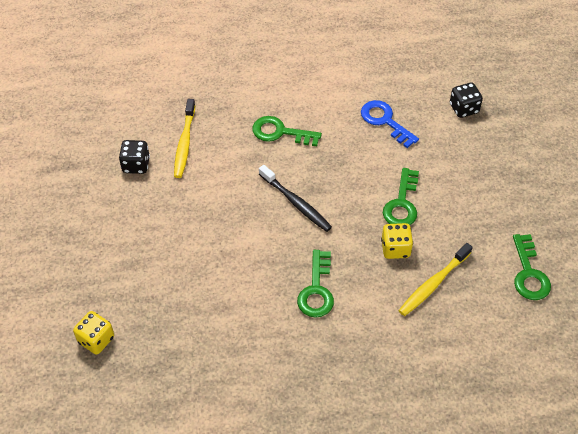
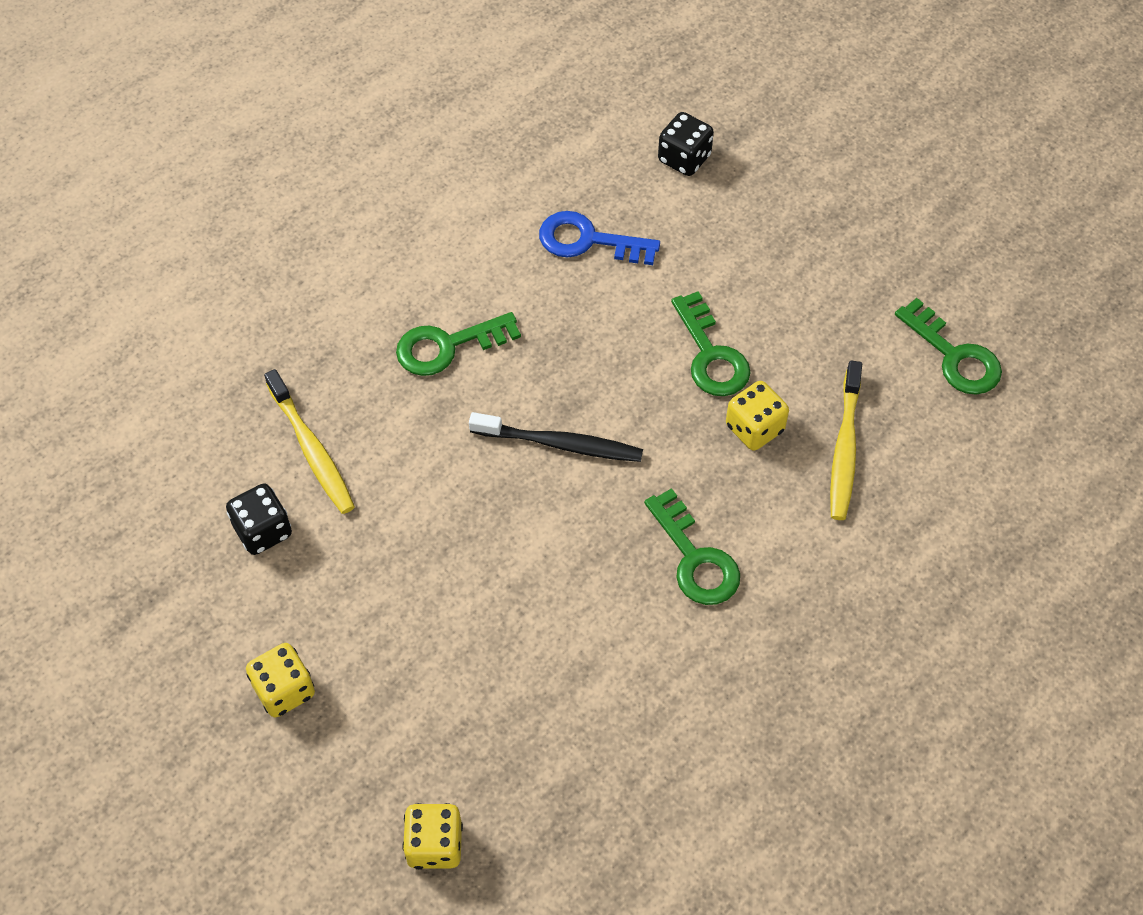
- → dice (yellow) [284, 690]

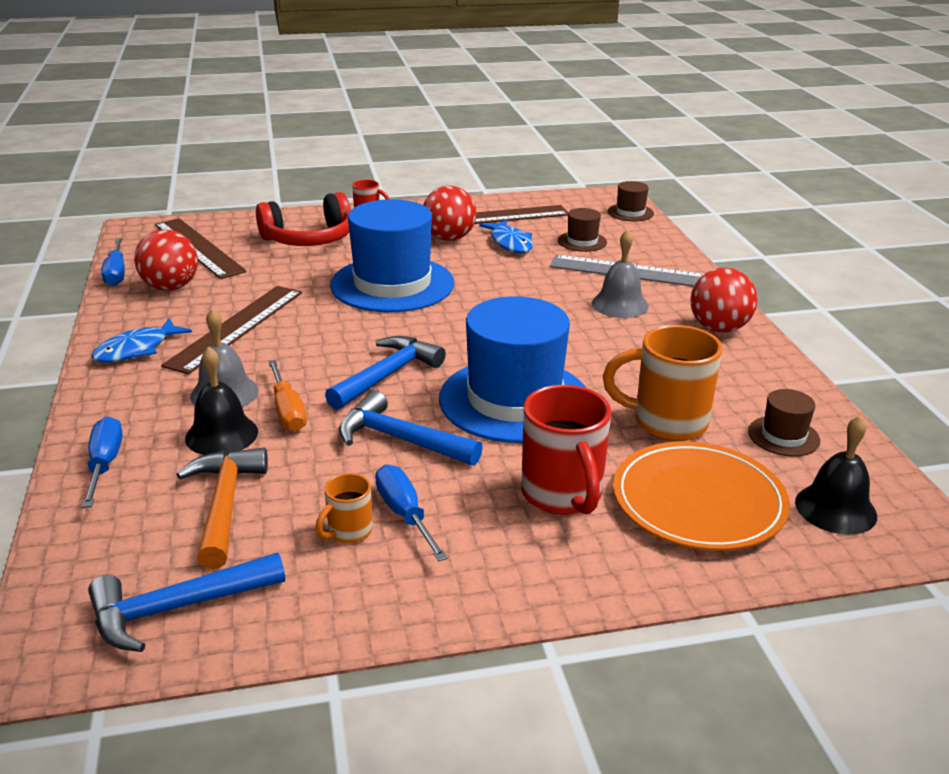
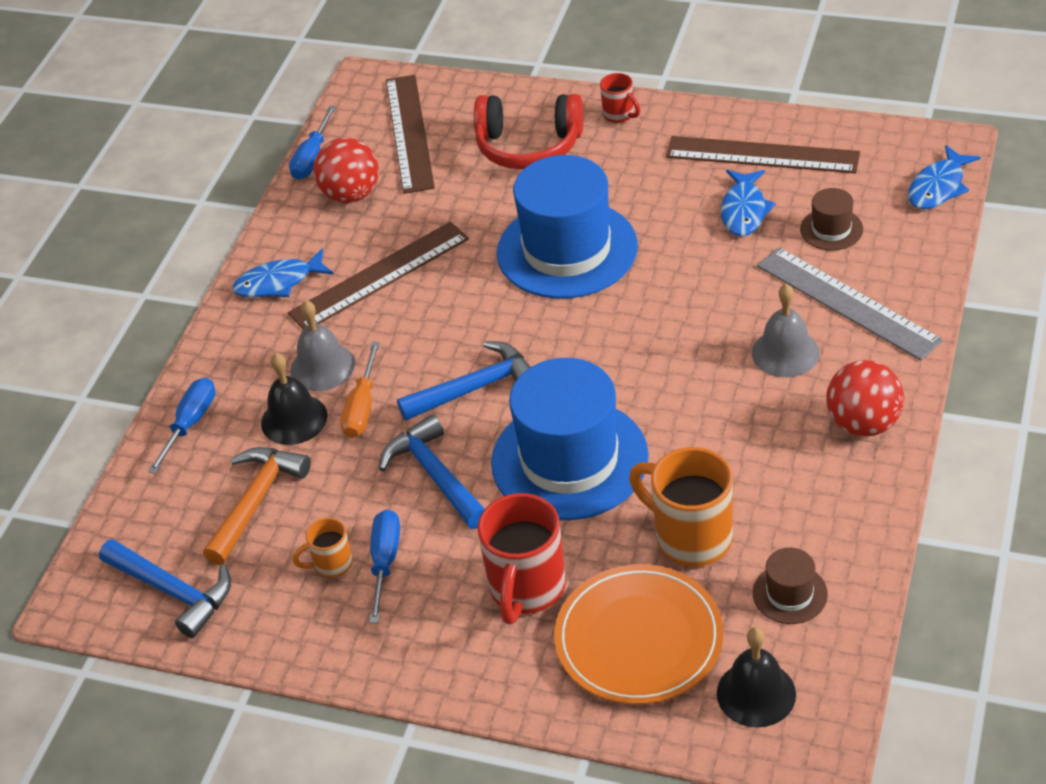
hammer (blue) [176, 608] → hammer (blue) [174, 592], 150 degrees counterclockwise
ball (red) [449, 238] → -
hat (brown) [630, 212] → fish (blue) [938, 187]

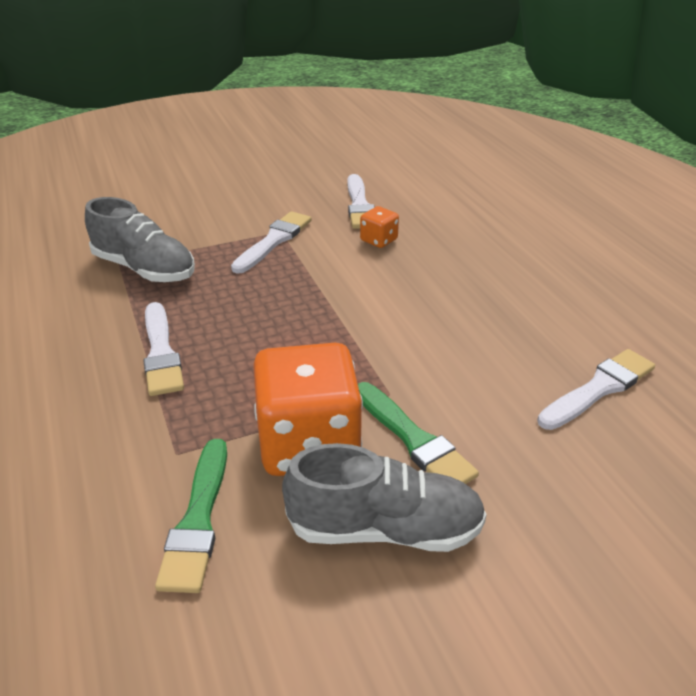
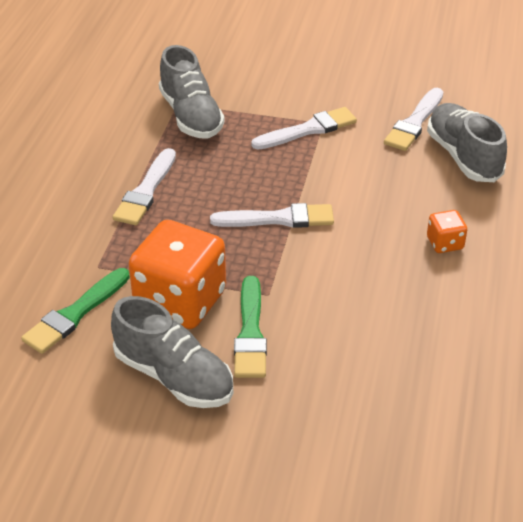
dice (orange) [379, 240] → dice (orange) [445, 243], moved
brush (white) [599, 388] → brush (white) [279, 219], moved
- → shoe (grey) [463, 156]

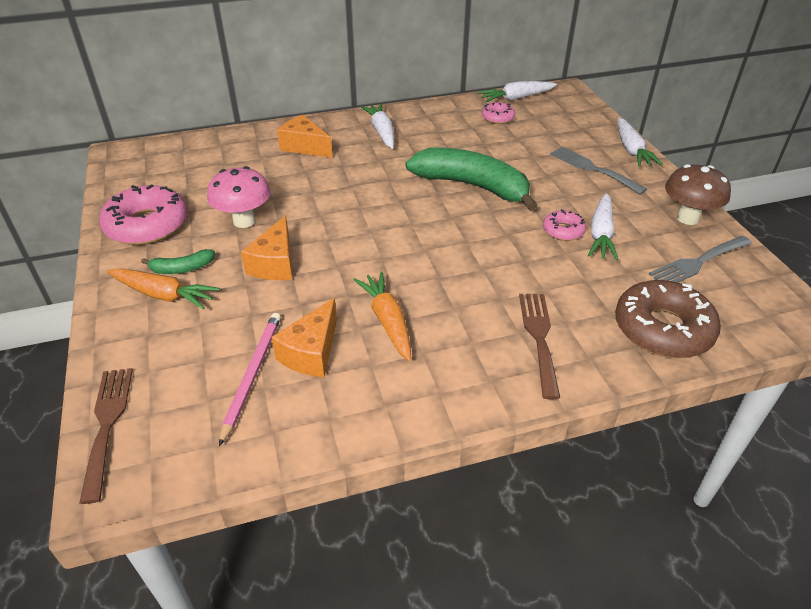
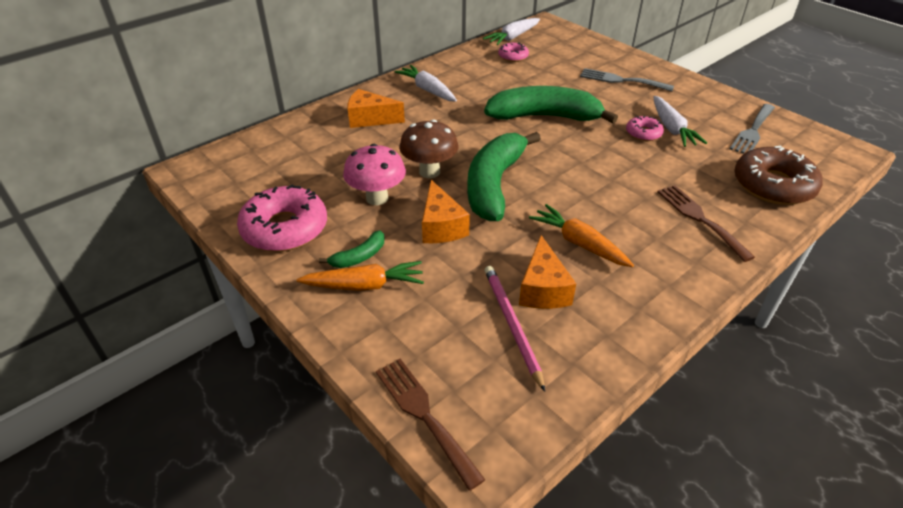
carrot (white) [631, 150] → -
mushroom (brown) [687, 218] → mushroom (brown) [429, 172], moved
- → banana (green) [494, 184]

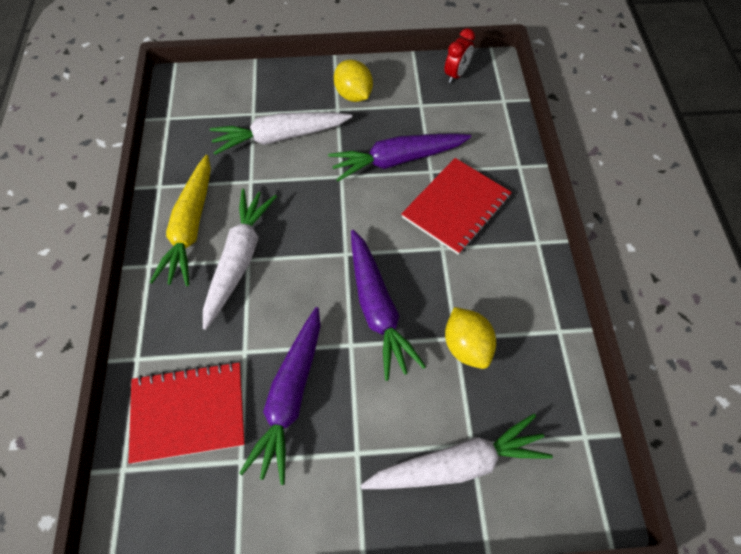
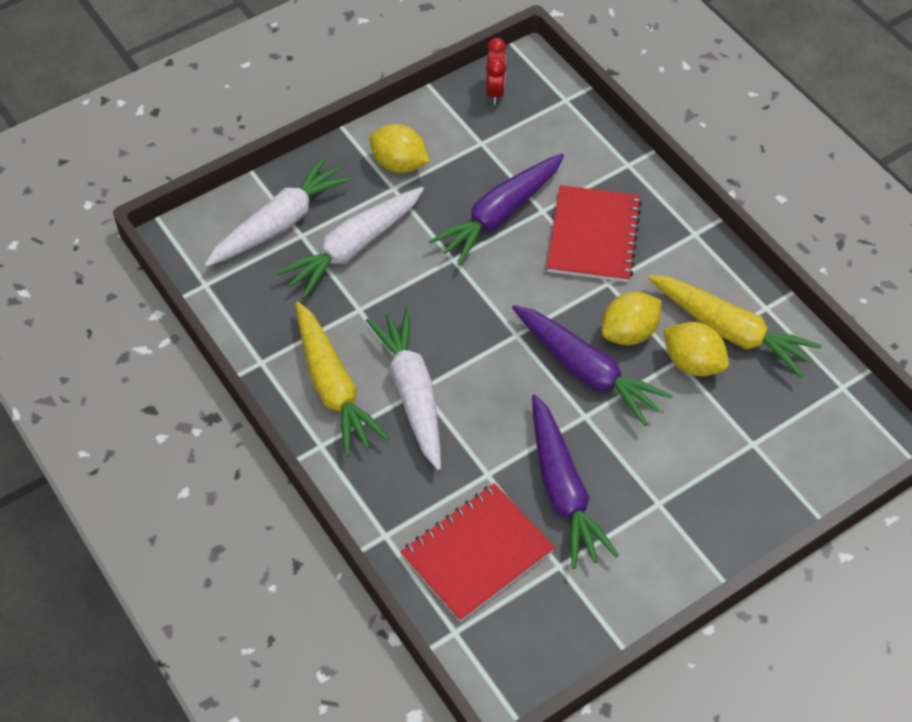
carrot (white) [457, 463] → carrot (white) [280, 223], moved
- → lemon (yellow) [629, 333]
- → carrot (yellow) [730, 331]

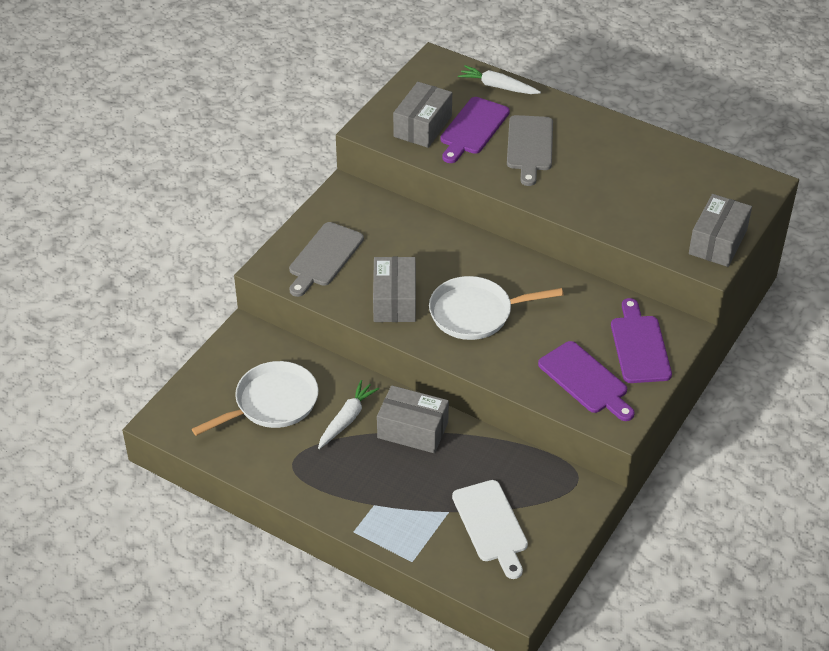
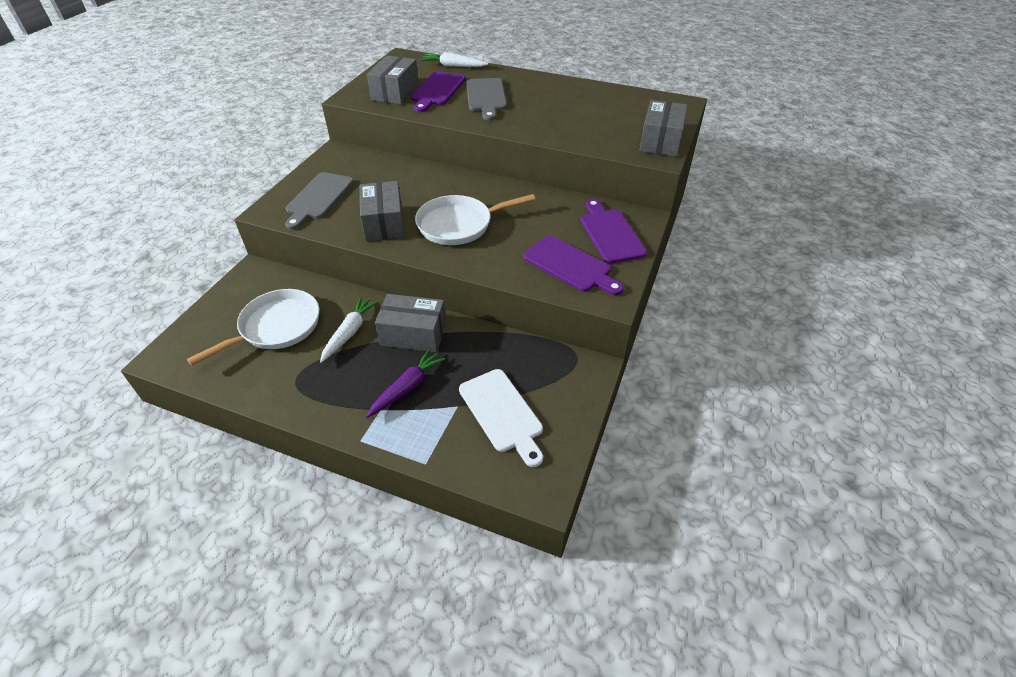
- → carrot (purple) [407, 387]

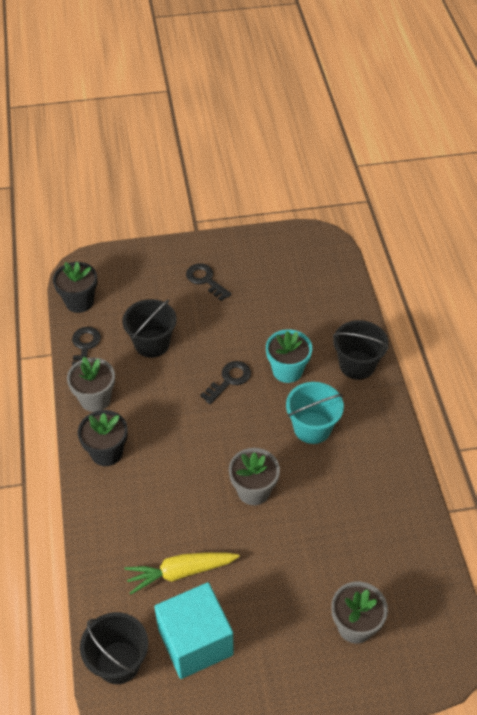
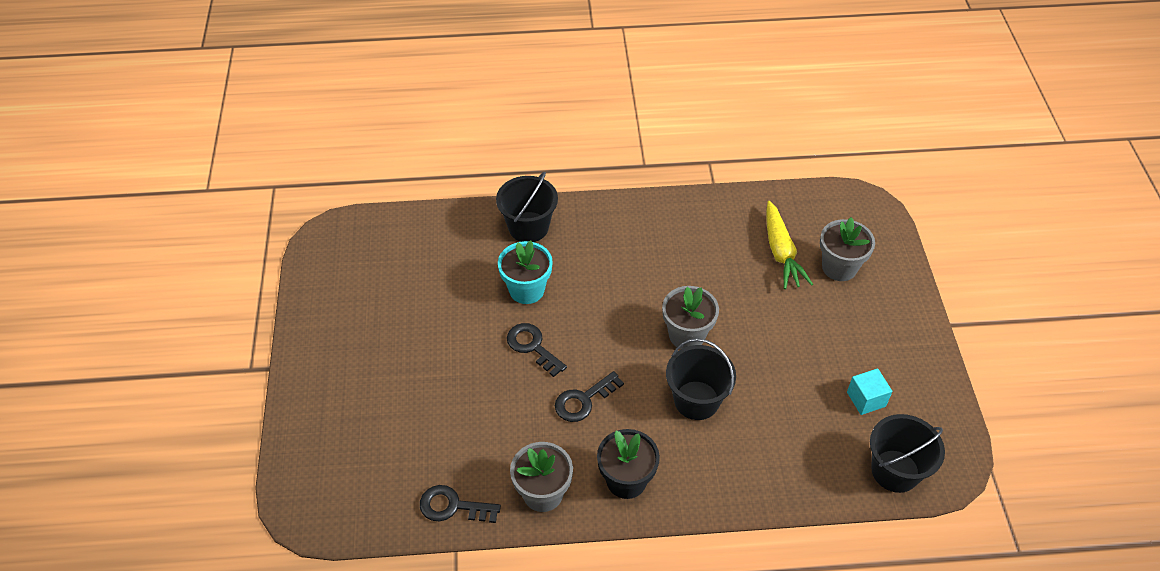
flower pot (black) [79, 301] → -
bucket (black) [152, 343] → bucket (black) [696, 400], moved
carrot (yellow) [180, 572] → carrot (yellow) [781, 252], moved
cube (turquoise) [195, 642] → cube (turquoise) [866, 399], x0.48
key (black) [205, 280] → key (black) [583, 400], moved
bucket (turquoise) [312, 428] → -

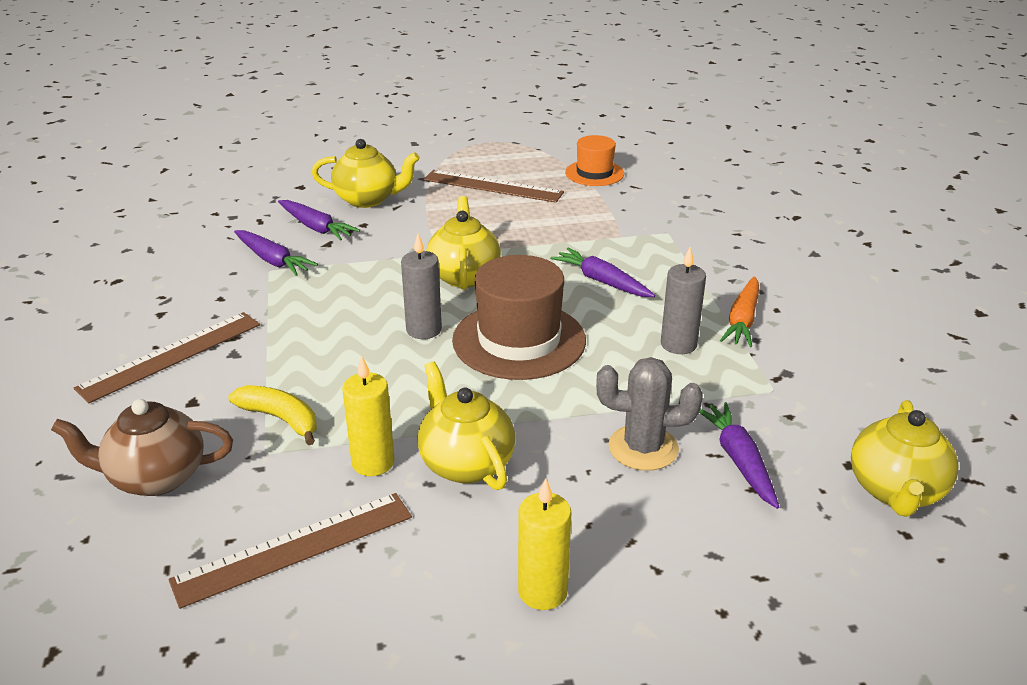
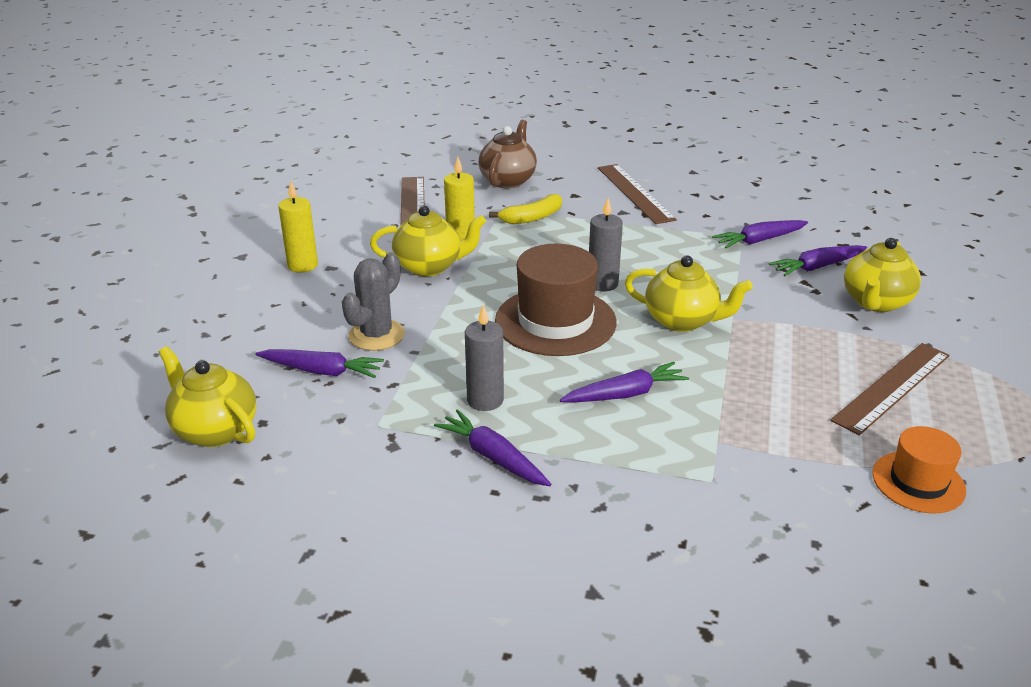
carrot (orange) [742, 320] → carrot (purple) [493, 457]

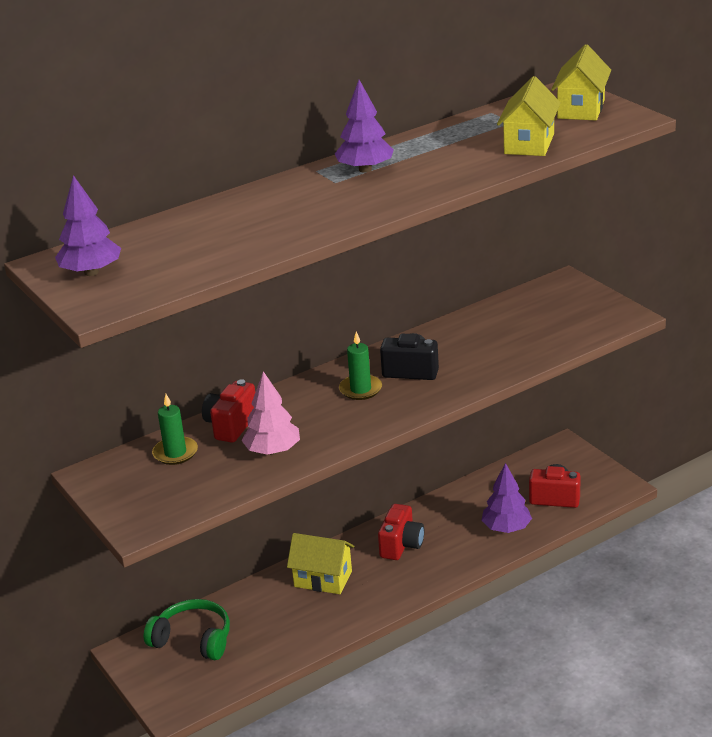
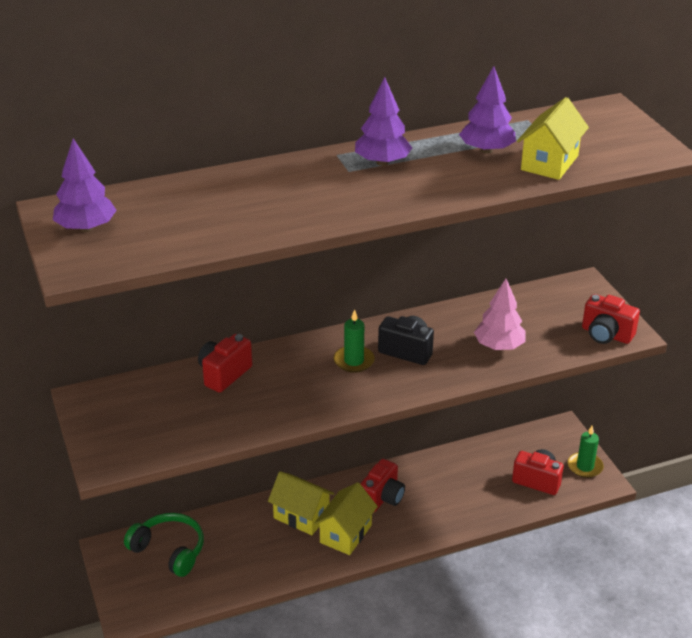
candle (green) [175, 453] → candle (green) [585, 466], moved
tree (pink) [273, 451] → tree (pink) [499, 346], moved
tree (purple) [506, 528] → tree (purple) [486, 150], moved
house (yellow) [581, 109] → house (yellow) [345, 534], moved
- → camera (red) [606, 335]

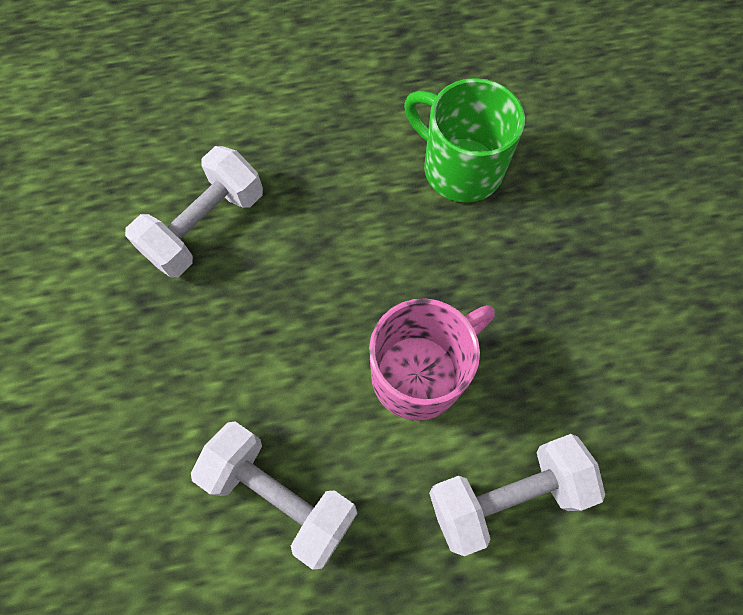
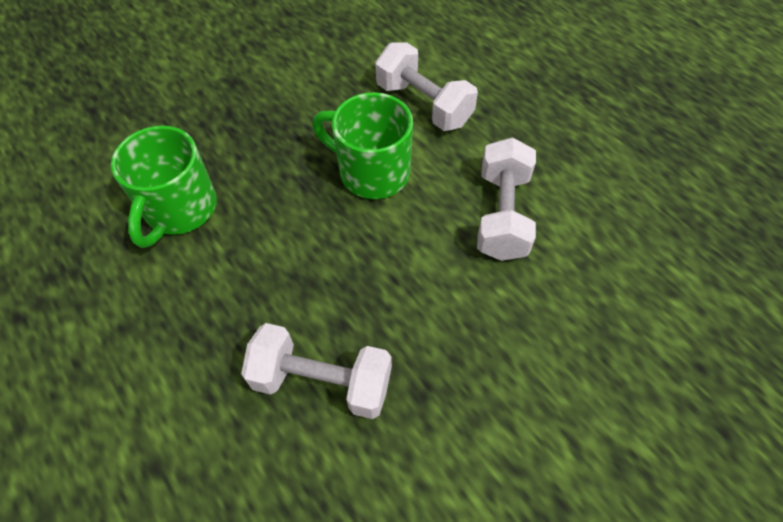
mug (pink) [420, 373] → mug (green) [372, 172]

